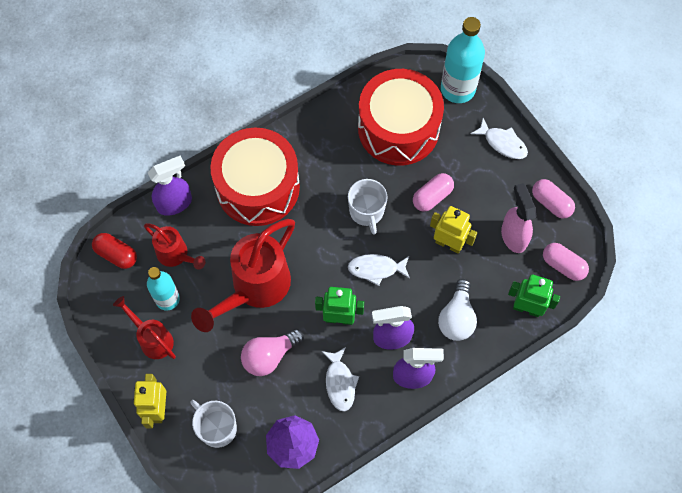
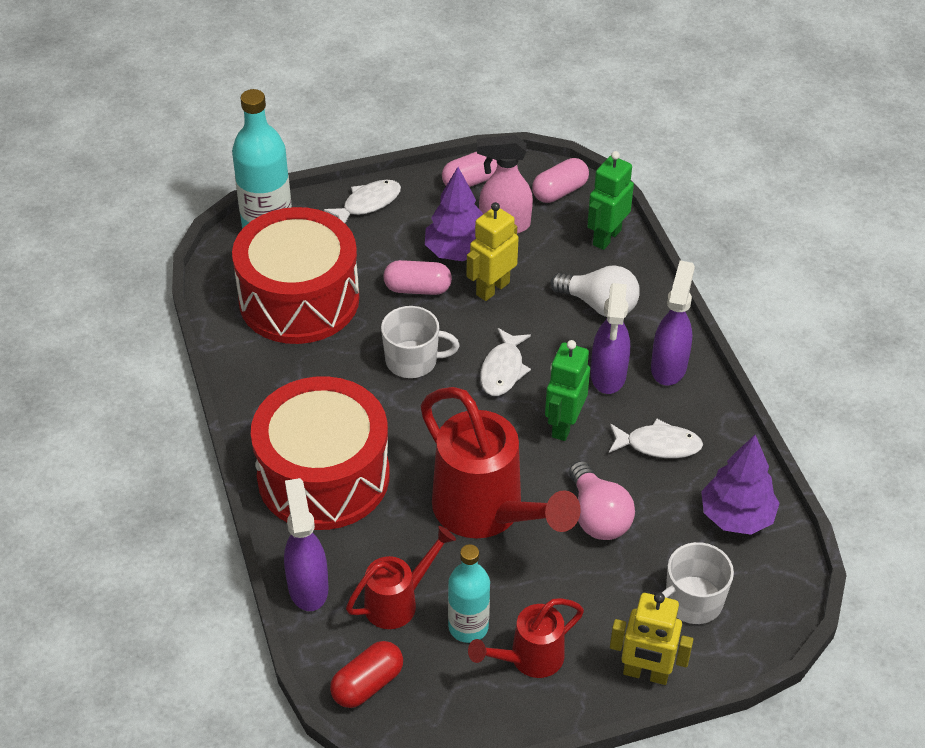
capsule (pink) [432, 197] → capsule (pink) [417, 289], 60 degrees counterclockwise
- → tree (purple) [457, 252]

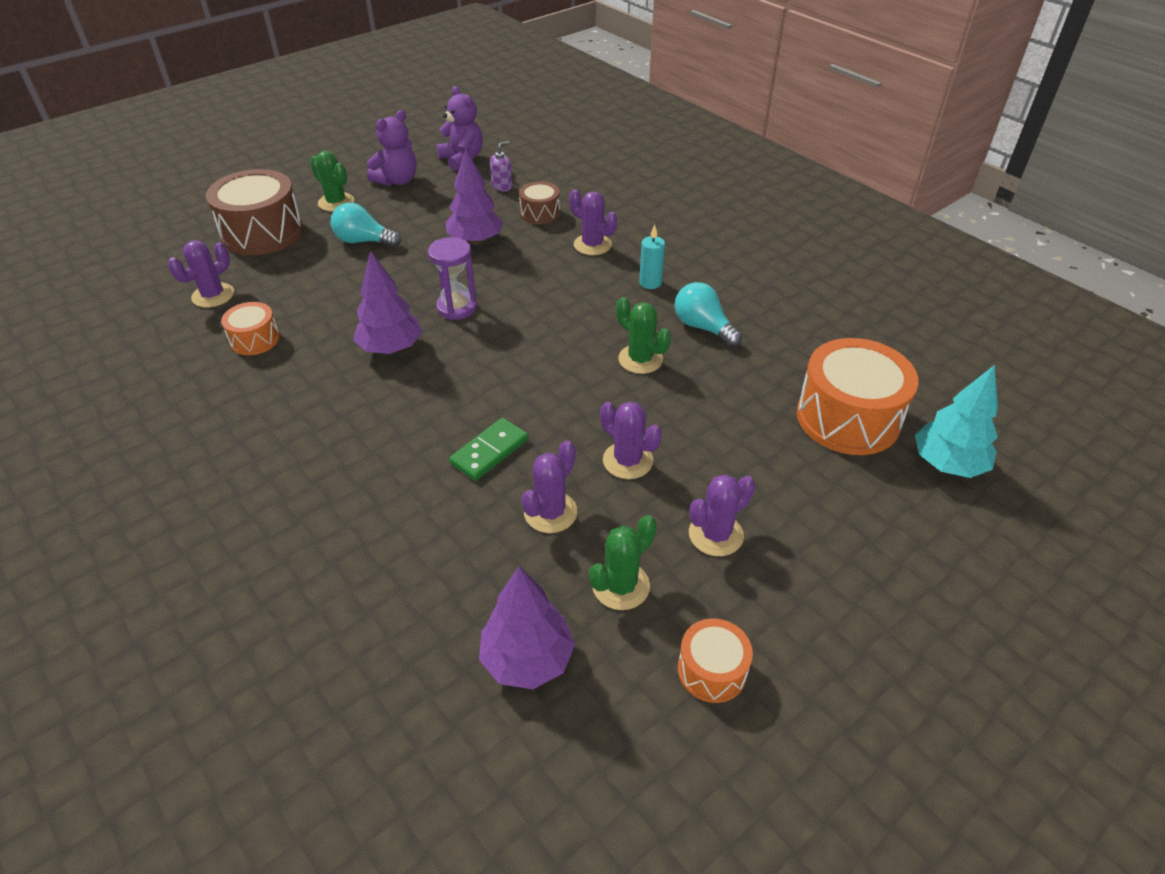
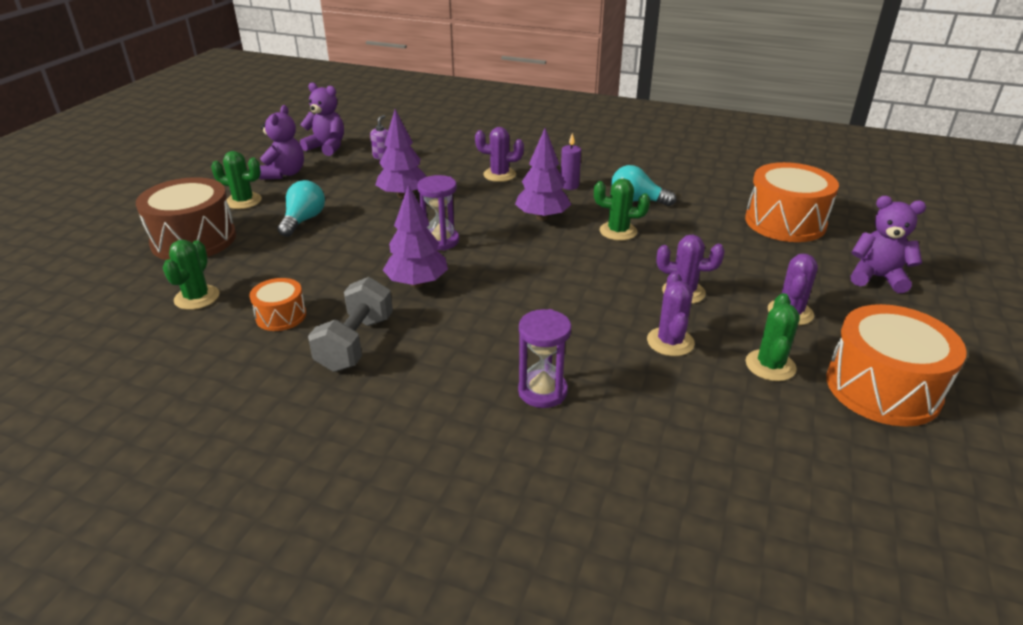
cactus (purple) [213, 295] → cactus (green) [197, 297]
light bulb (turquoise) [364, 241] → light bulb (turquoise) [303, 220], 120 degrees clockwise
domino (green) [489, 451] → -
tree (purple) [527, 659] → tree (purple) [542, 217], moved
drum (brown) [540, 213] → -
candle (turquoise) [650, 283] → candle (purple) [569, 186]
drum (orange) [712, 670] → drum (orange) [882, 388], x1.92
tree (turquoise) [947, 464] → -
- → dumbbell (grey) [355, 343]
- → hourglass (purple) [542, 391]
- → teddy bear (purple) [877, 277]

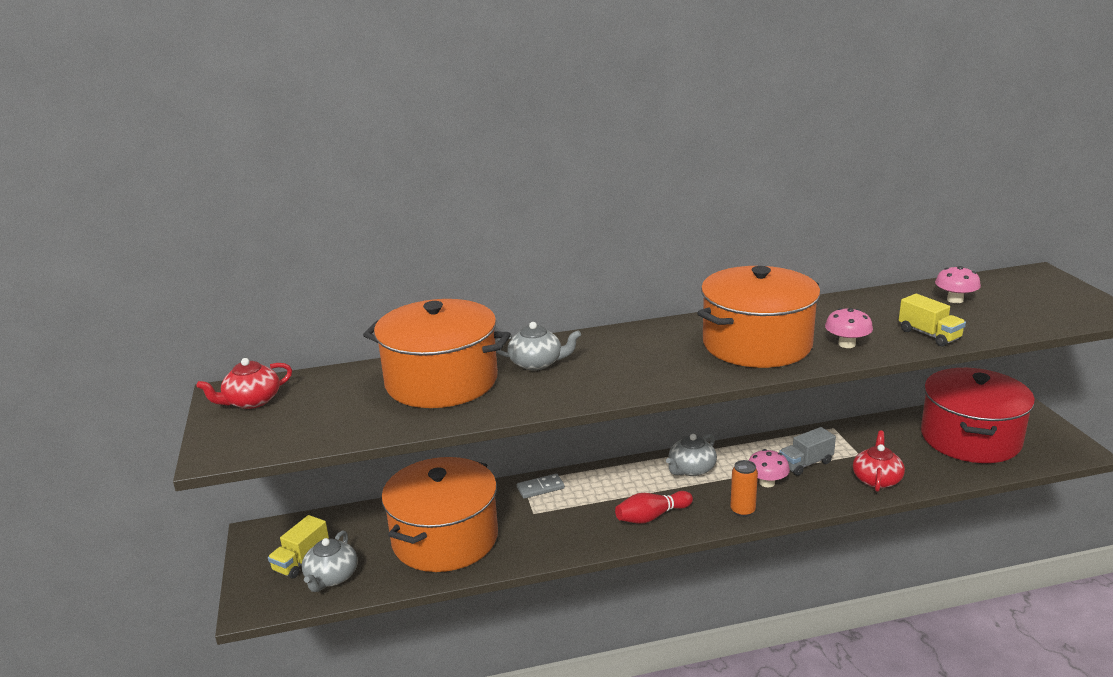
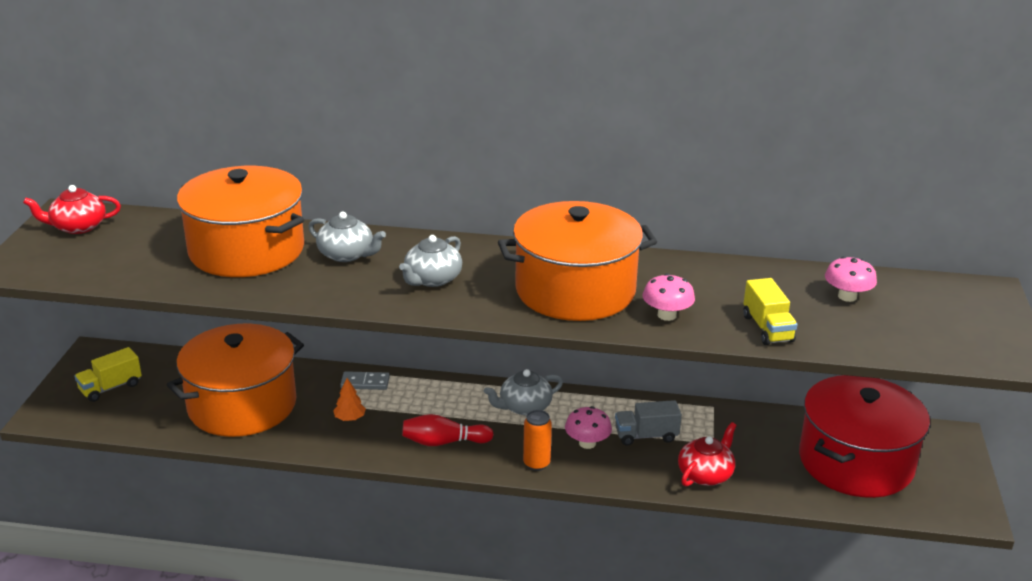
teapot (grey) [331, 577] → teapot (grey) [432, 279], moved
- → tree (orange) [350, 418]

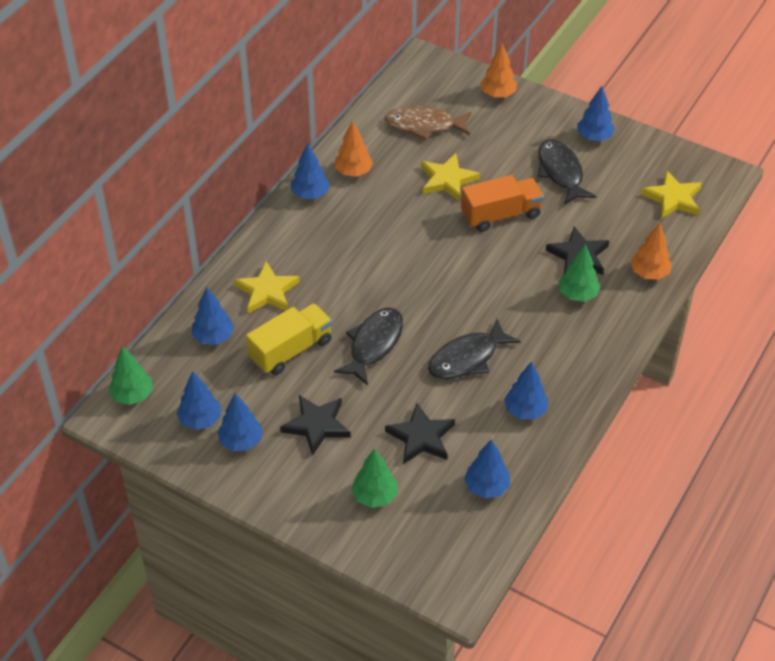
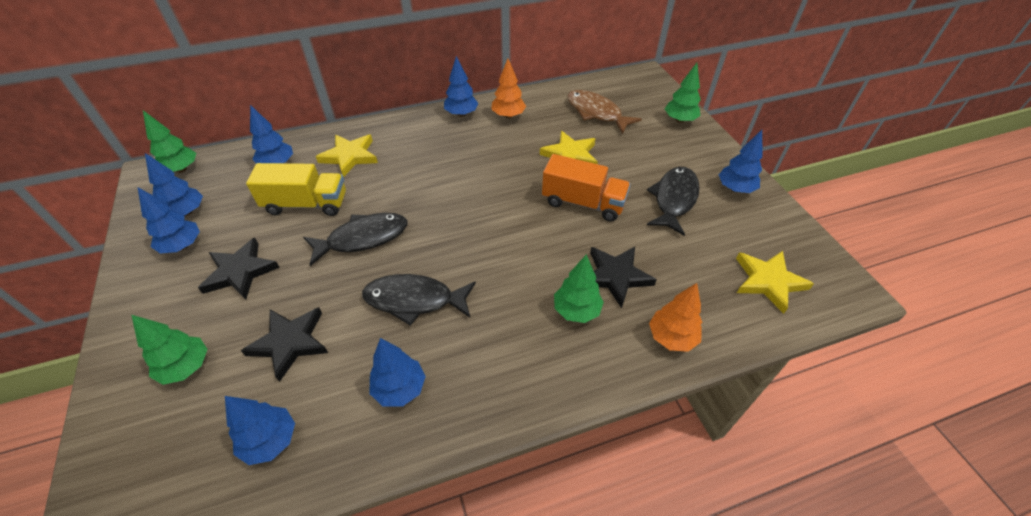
tree (orange) [498, 94] → tree (green) [679, 120]

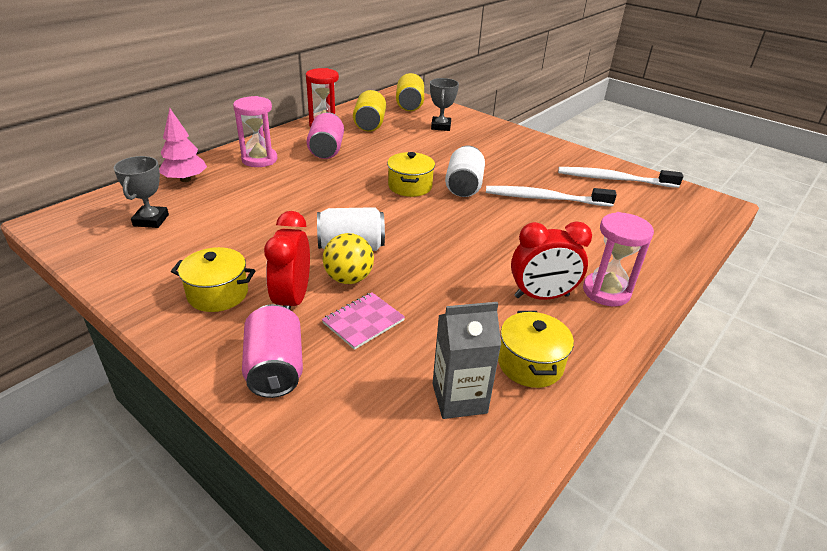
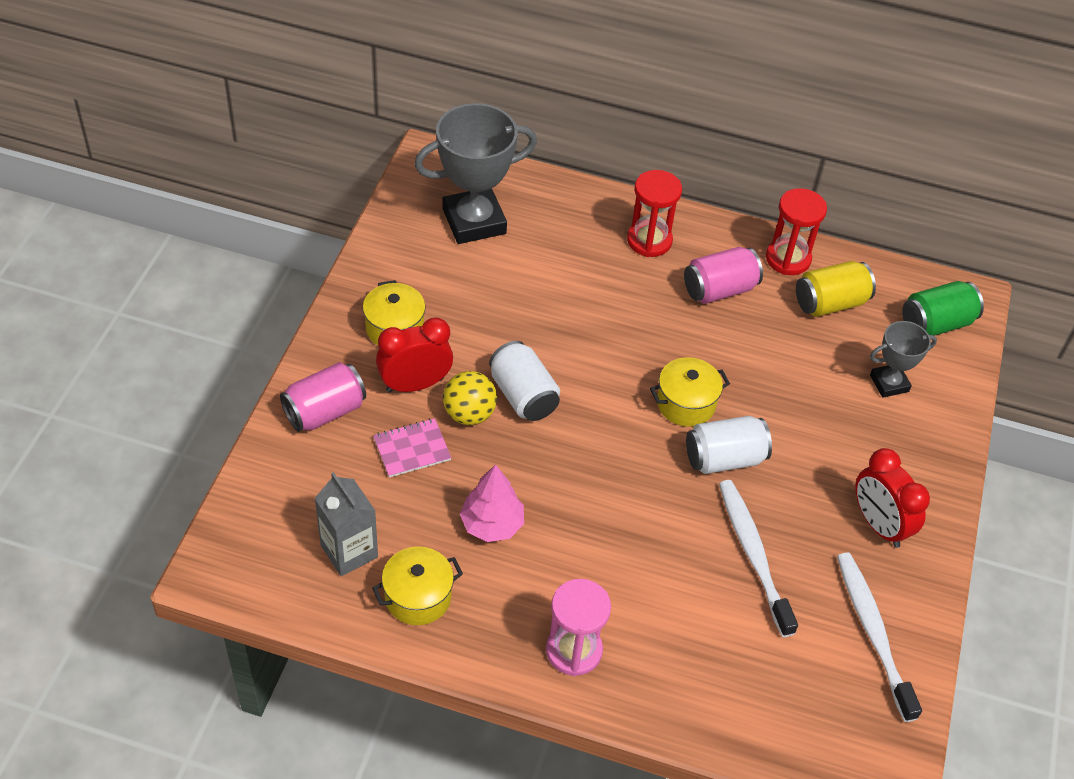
trophy (grey) [151, 220] → trophy (grey) [474, 221], x1.84
tree (pink) [185, 179] → tree (pink) [492, 524], moved
hourglass (pink) [259, 159] → hourglass (red) [649, 240]
notebook (pink) [363, 322] → notebook (pink) [412, 449], 45 degrees counterclockwise
can (yellow) [409, 105] → can (green) [936, 324]
clock (red) [541, 296] → clock (red) [878, 525], moved

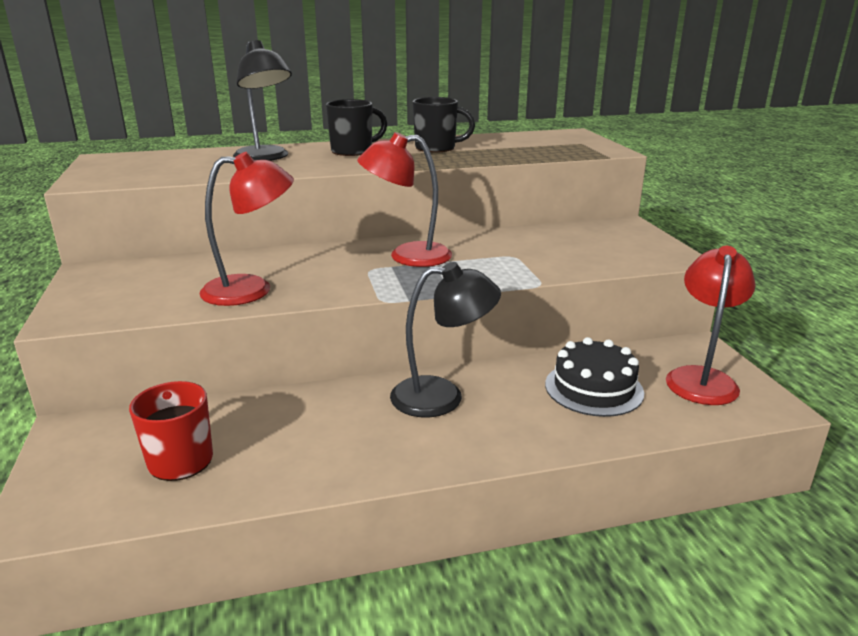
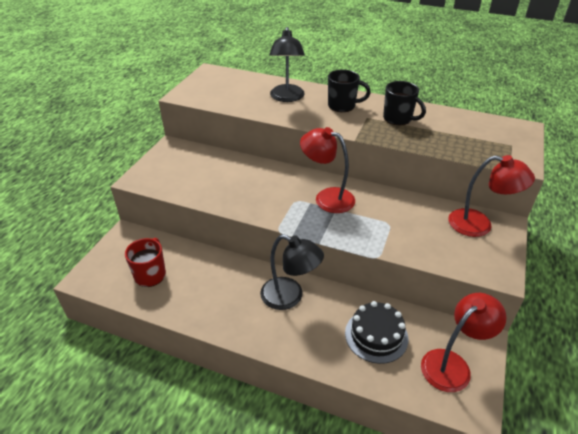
lamp (red) [251, 289] → lamp (red) [479, 225], moved

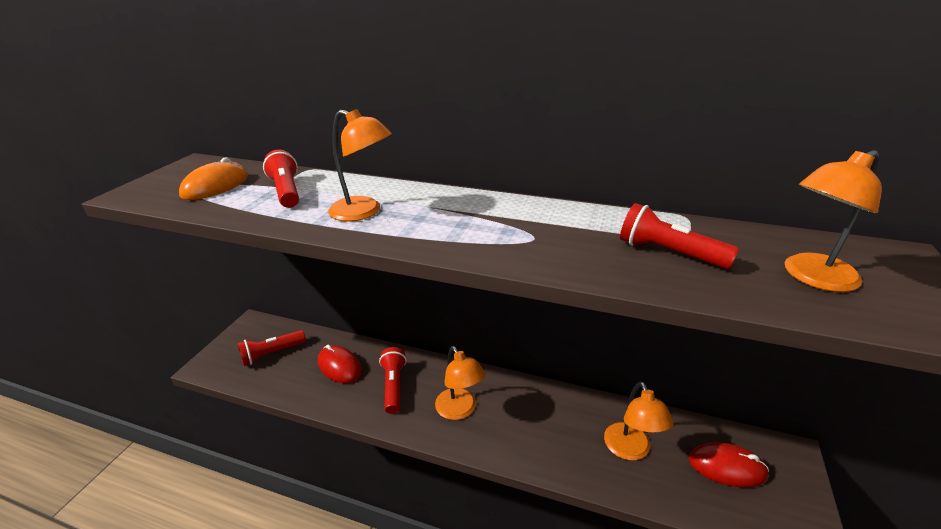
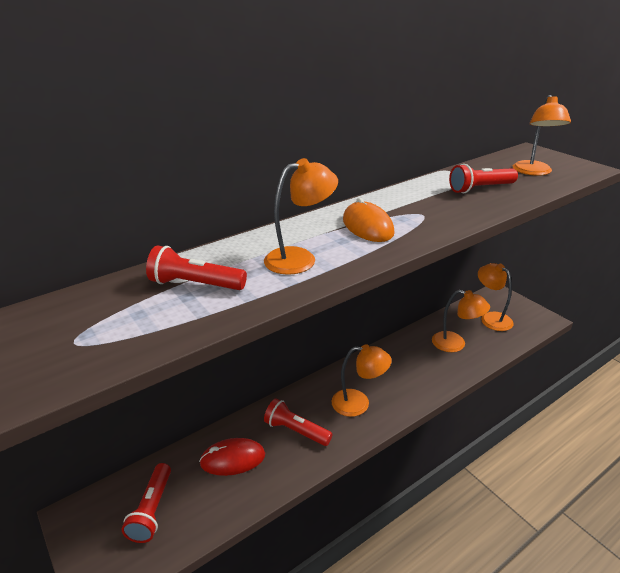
mouse (orange) [215, 186] → mouse (orange) [367, 226], moved
mouse (red) [727, 467] → lamp (orange) [491, 318]

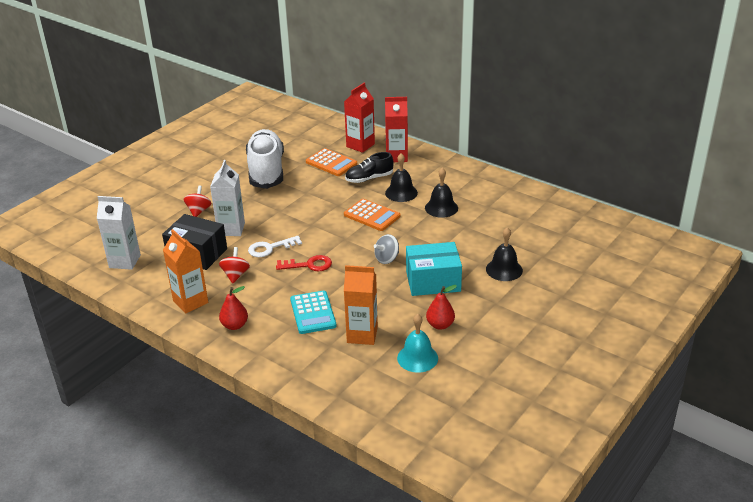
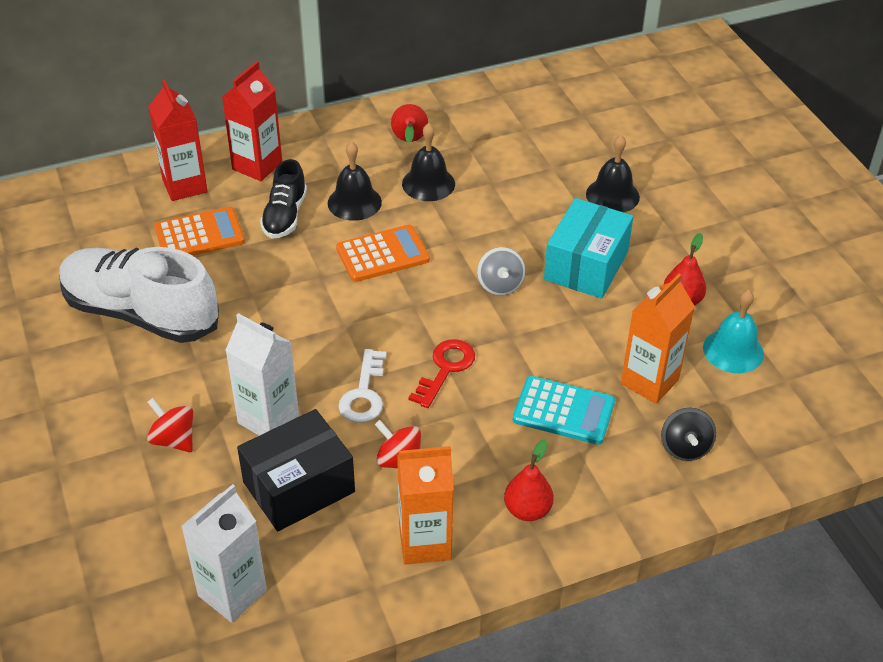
- → pear (red) [409, 141]
- → spinning top (black) [685, 448]

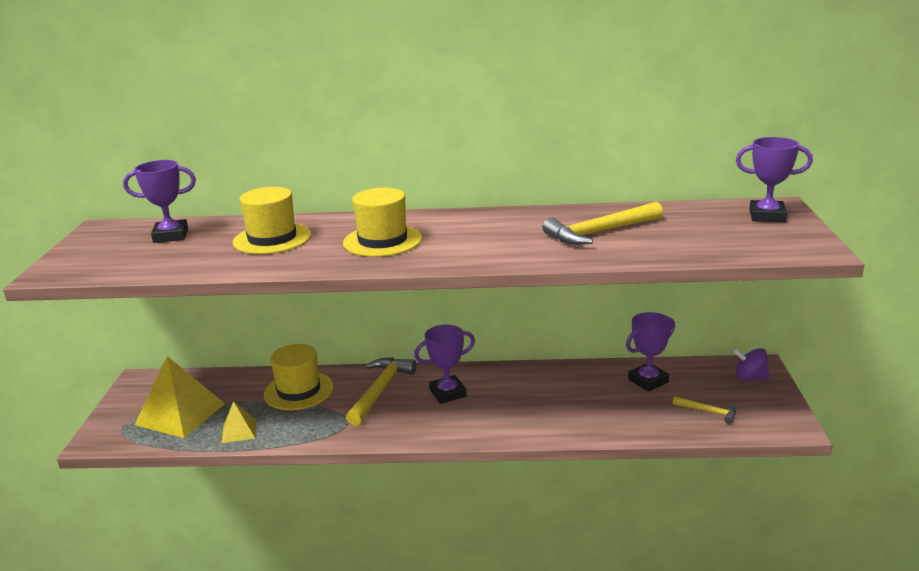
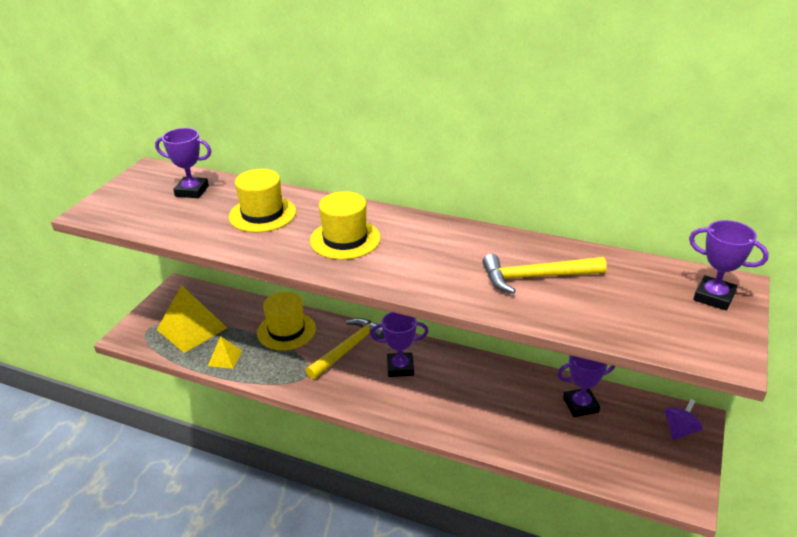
hammer (yellow) [708, 412] → -
spinning top (purple) [750, 378] → spinning top (purple) [680, 430], 90 degrees clockwise

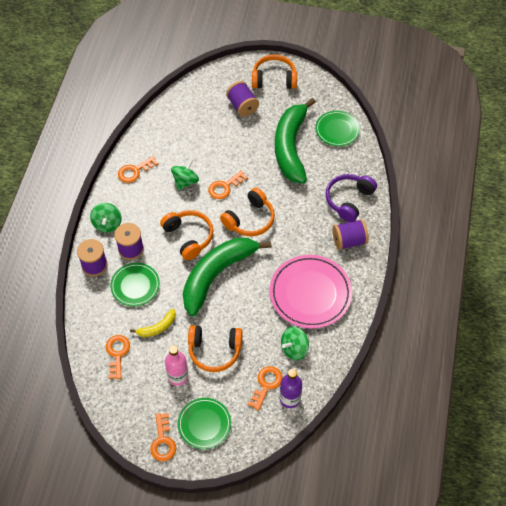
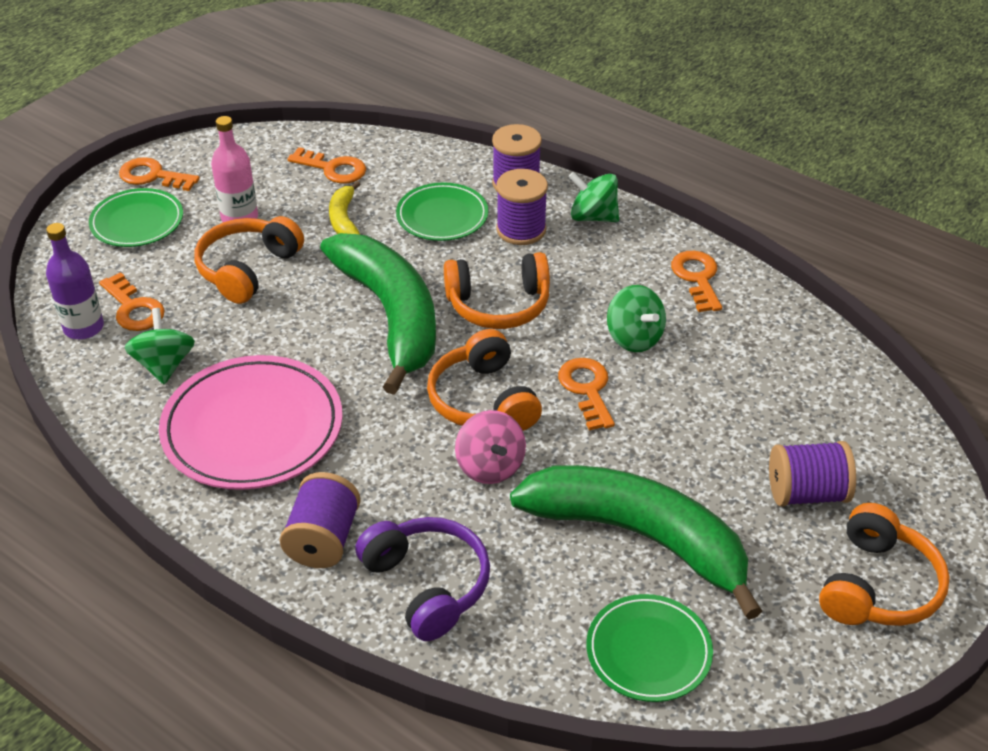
- → spinning top (pink) [490, 466]

